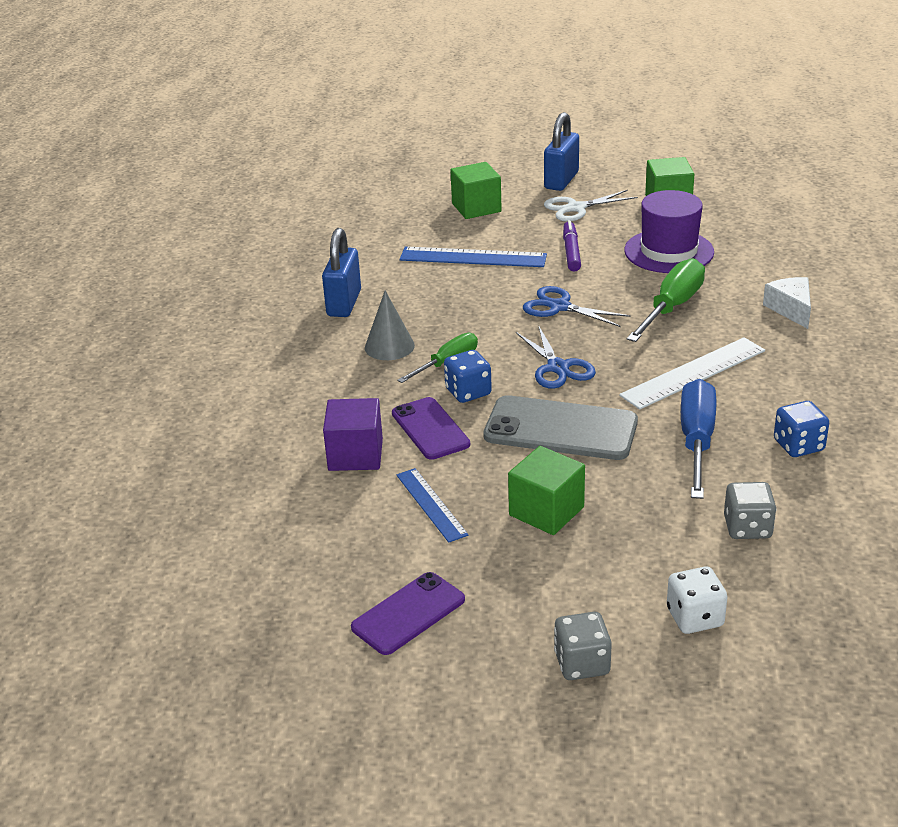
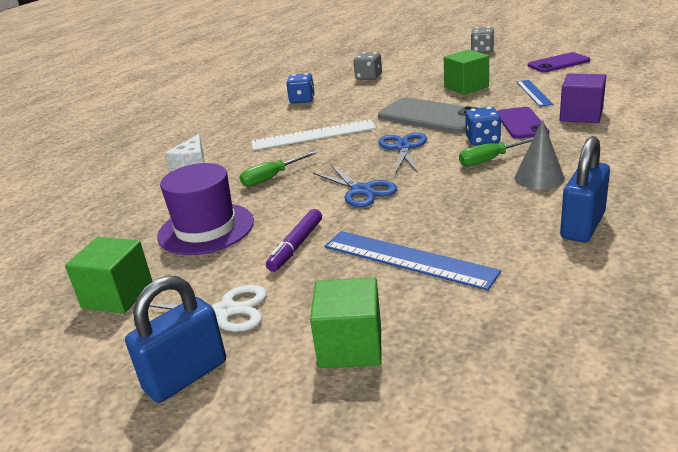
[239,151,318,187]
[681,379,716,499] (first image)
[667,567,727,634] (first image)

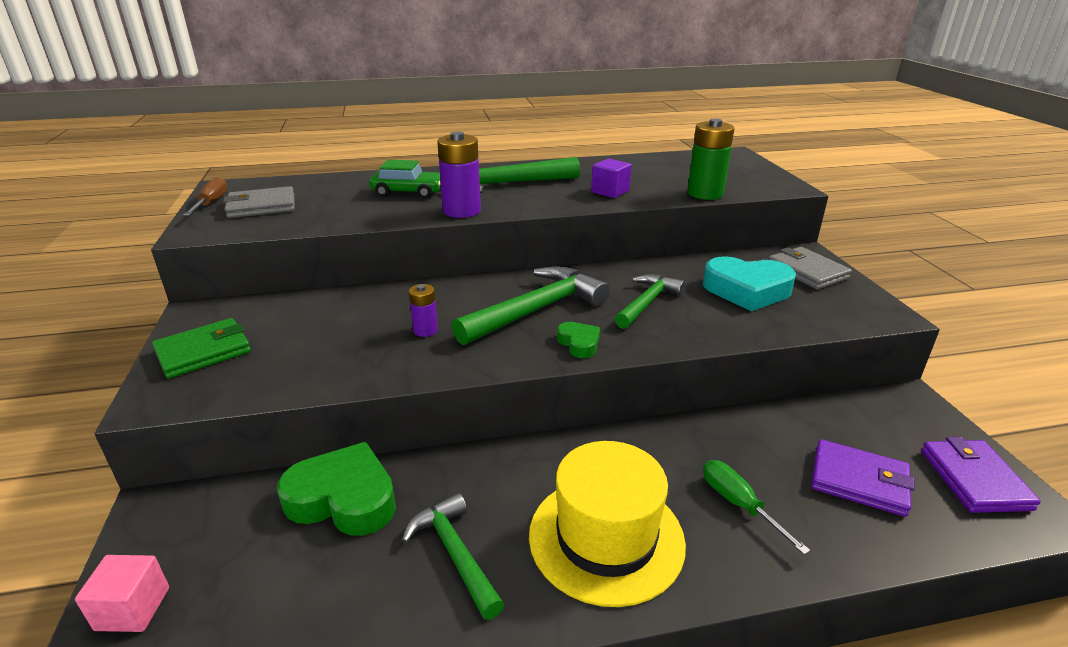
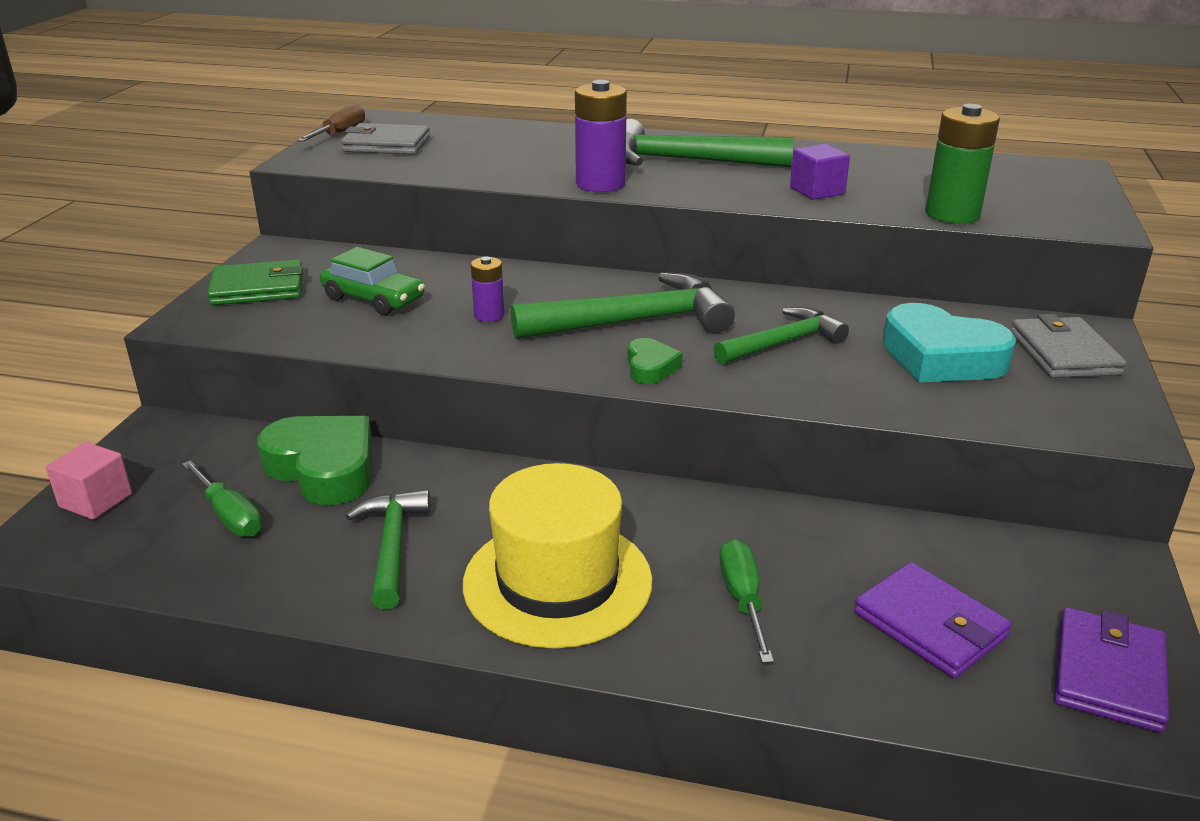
[320,247,425,315]
[182,460,262,537]

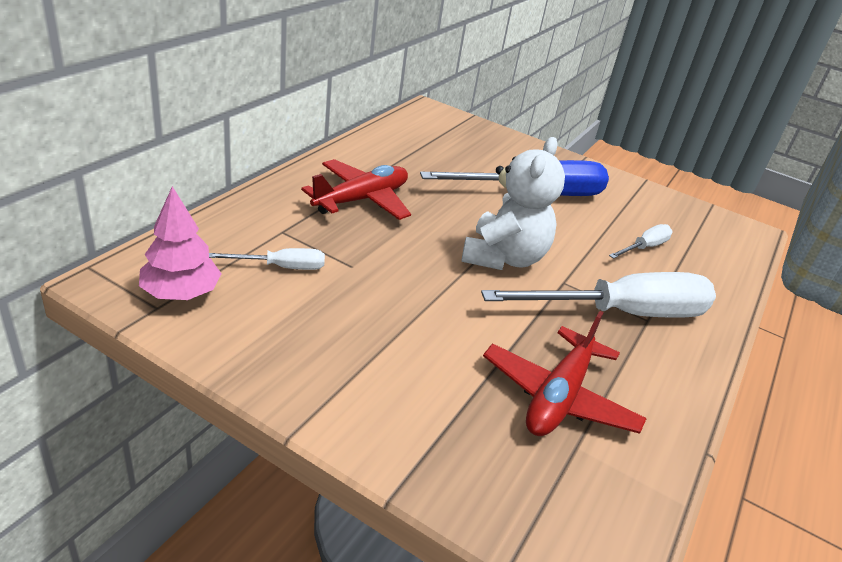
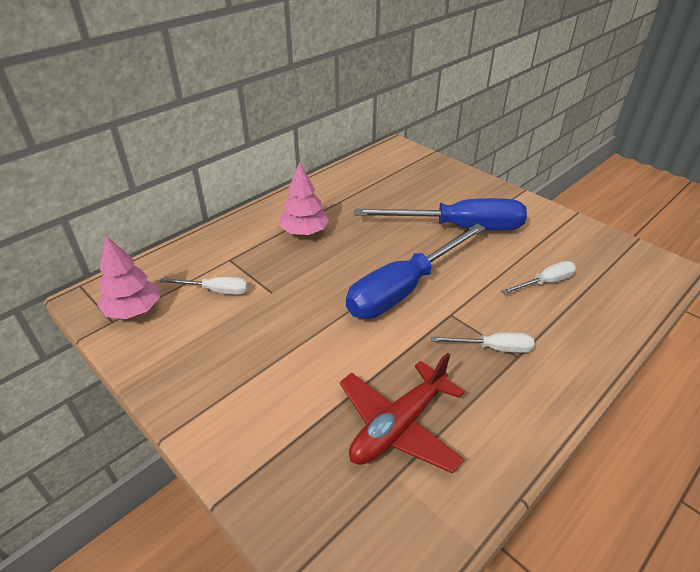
[346,224,485,319]
[279,162,329,235]
[431,332,535,353]

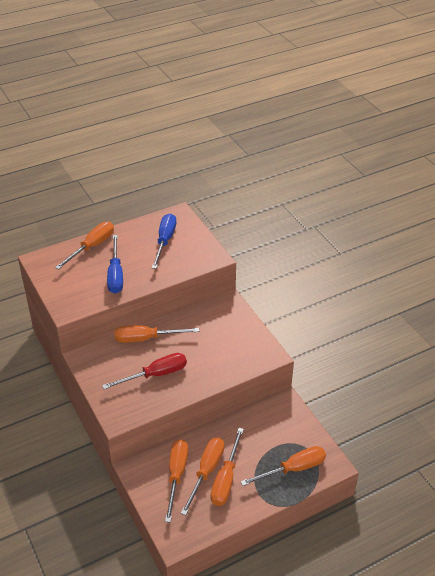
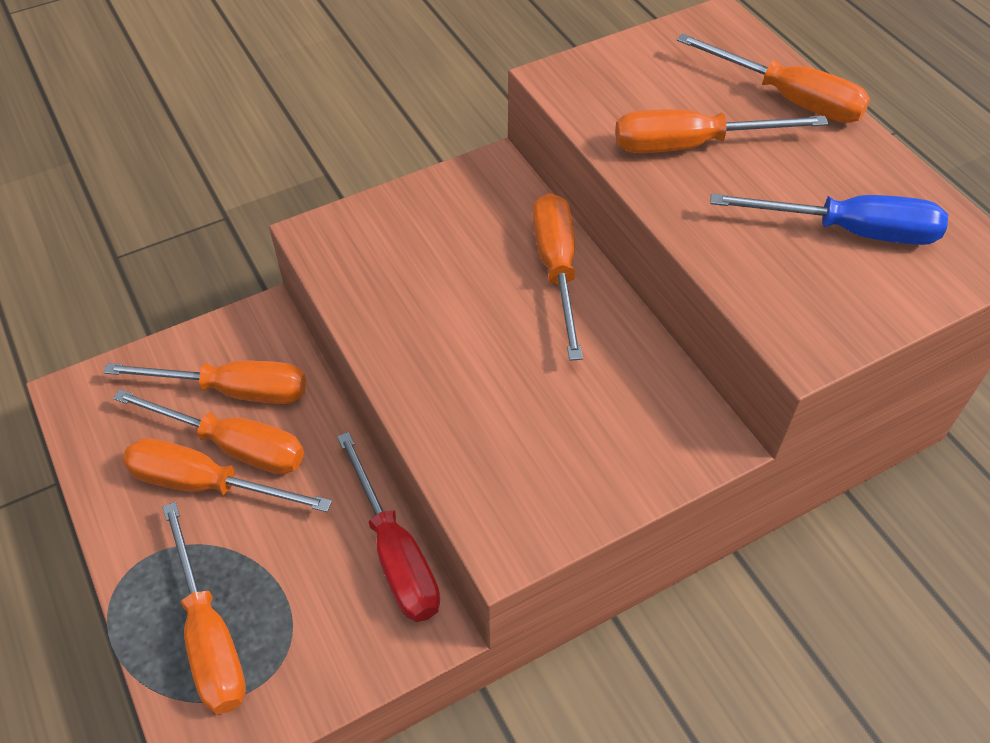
[615,109,828,153]
[337,432,440,622]

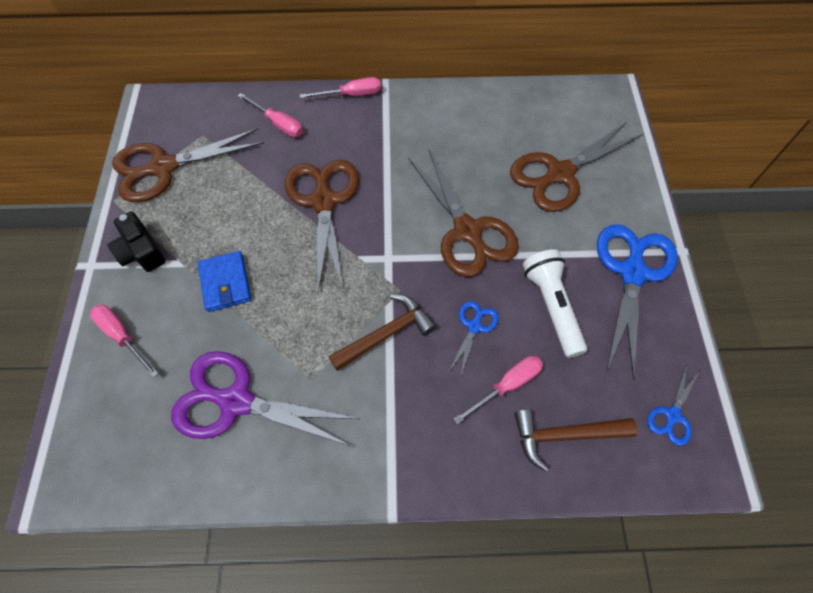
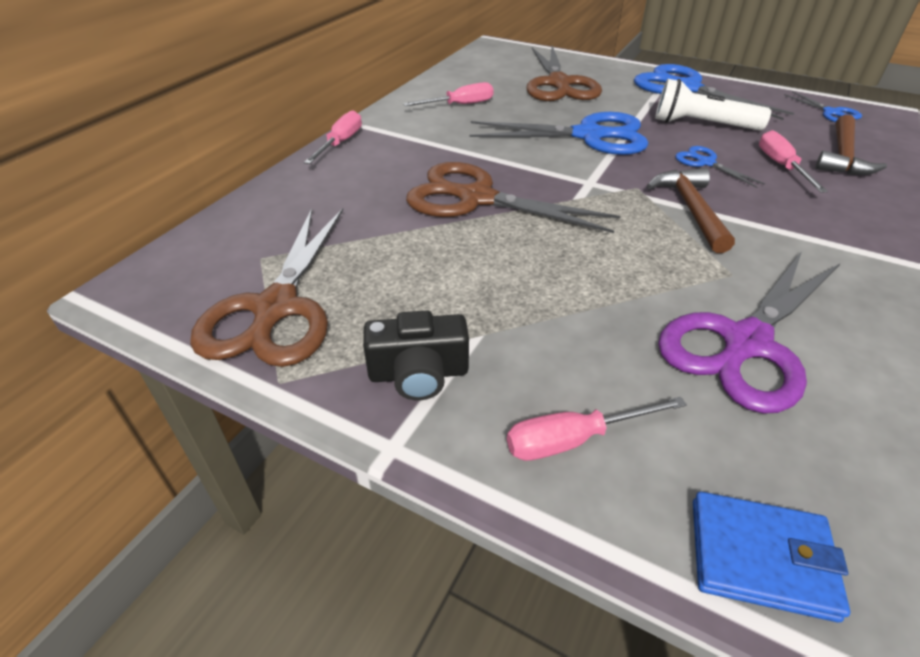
[403,82,494,106]
[470,112,648,155]
[693,492,850,622]

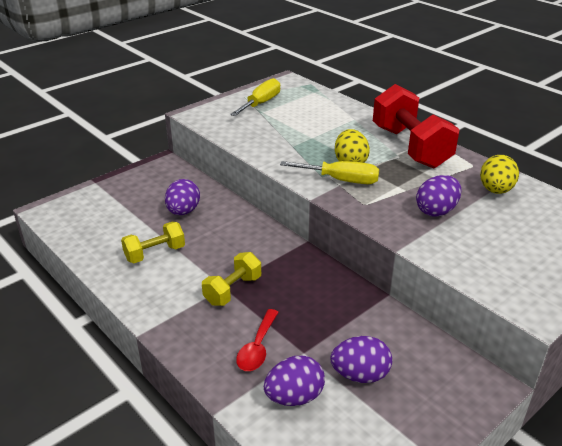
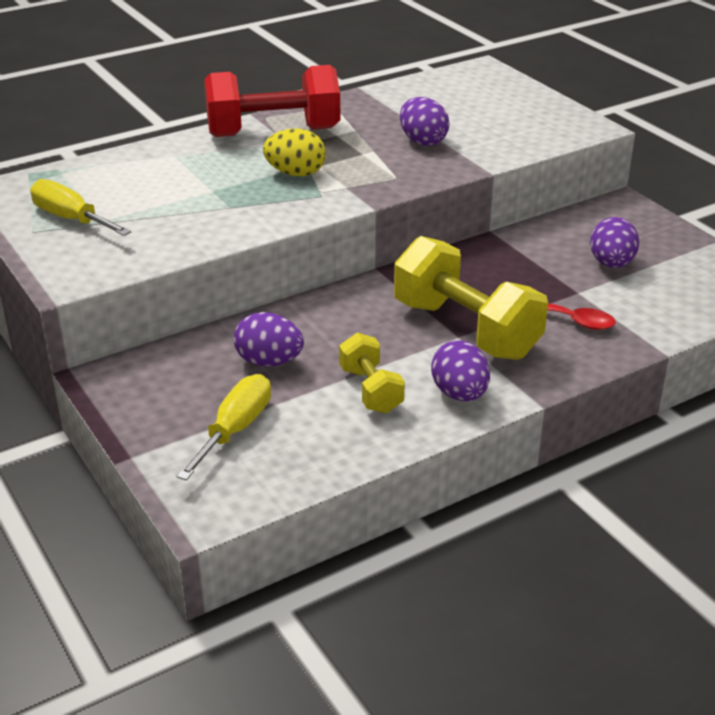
[480,155,519,194] (first image)
[177,374,271,480]
[394,236,548,360]
[431,341,490,401]

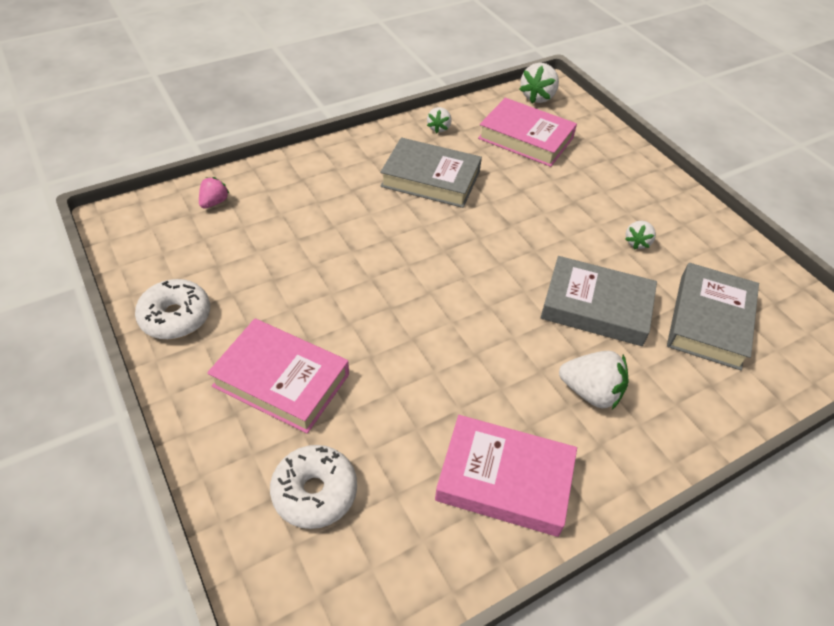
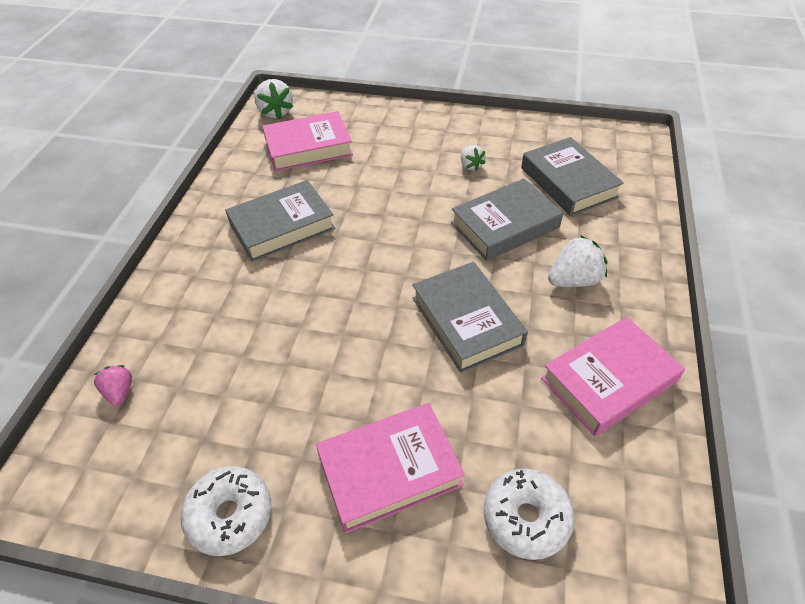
[427,107,451,133] (first image)
[412,262,528,373]

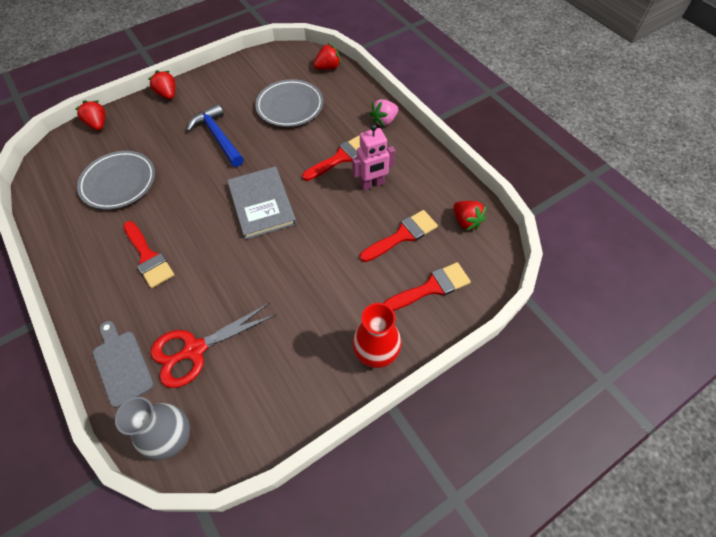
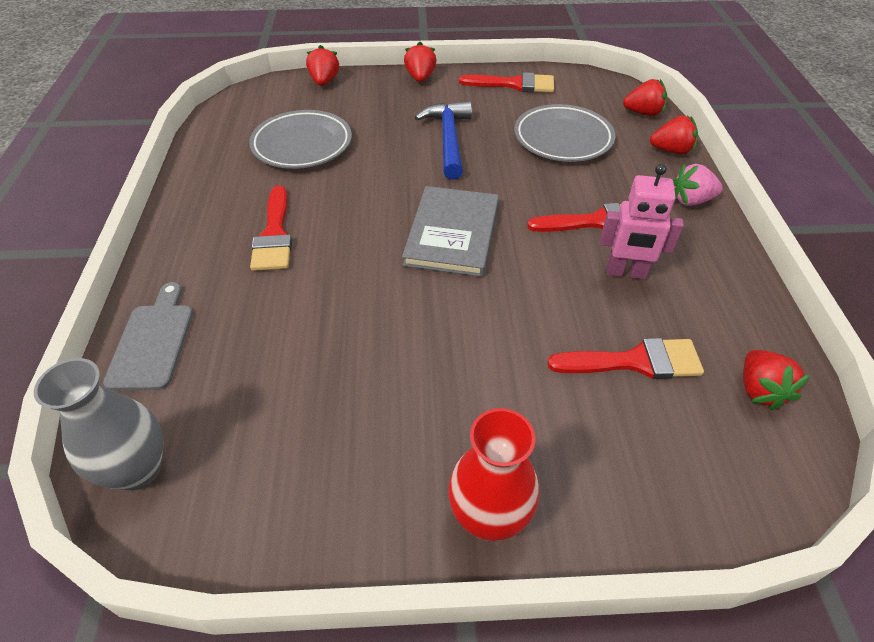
[459,72,554,92]
[150,303,276,388] (first image)
[650,115,698,155]

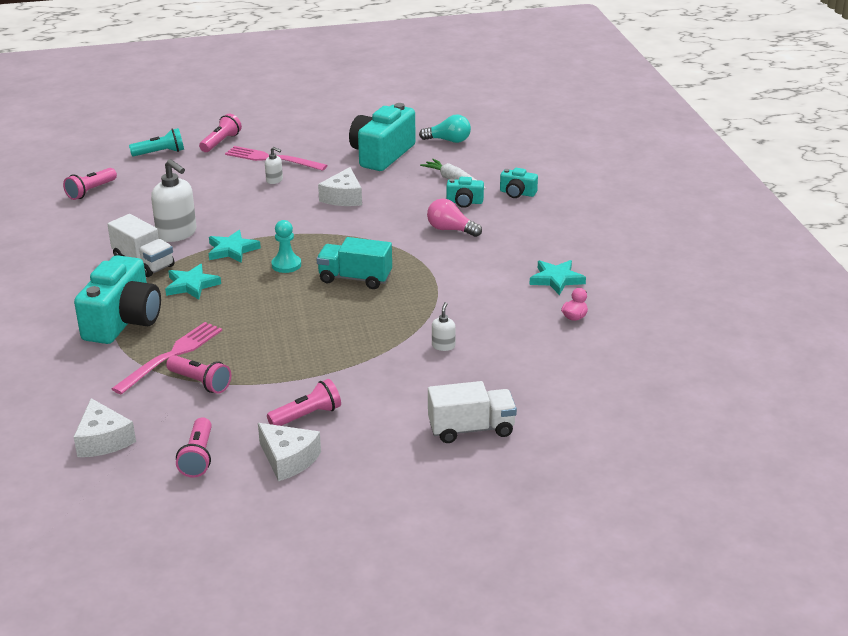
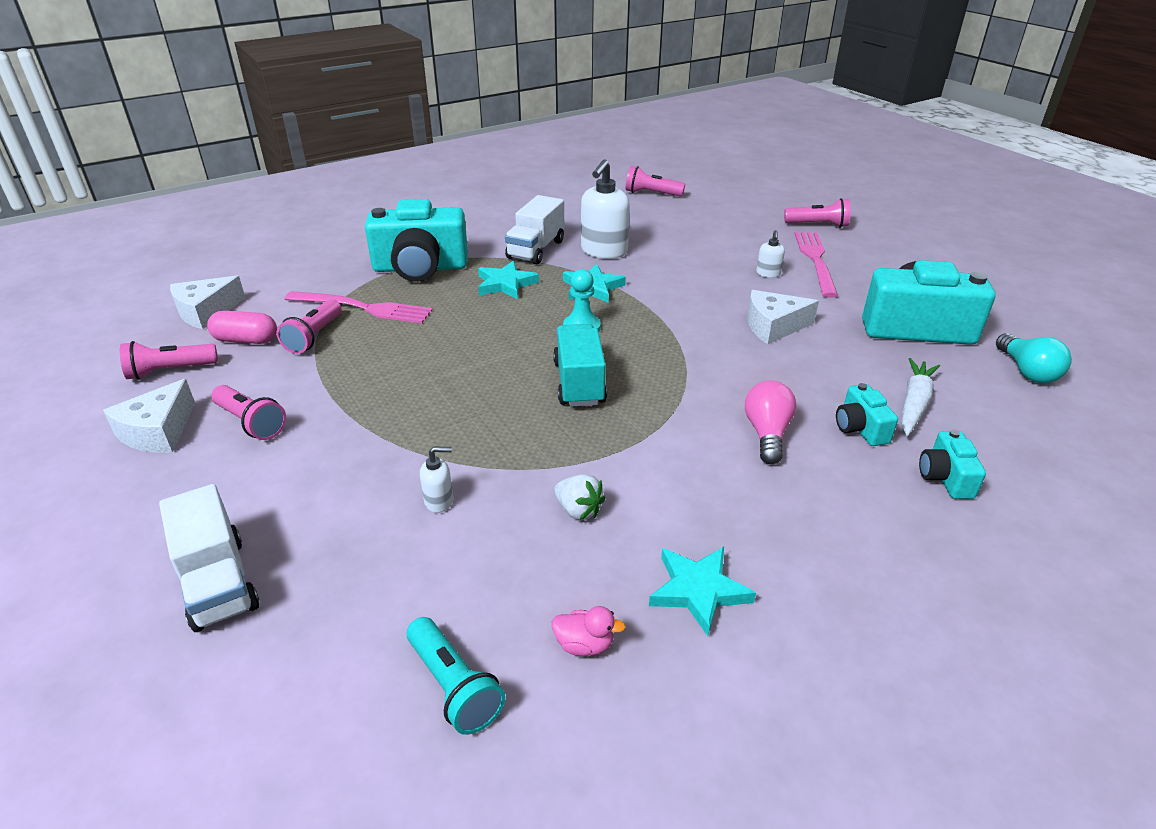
[407,617,505,735]
[207,311,277,344]
[554,474,606,520]

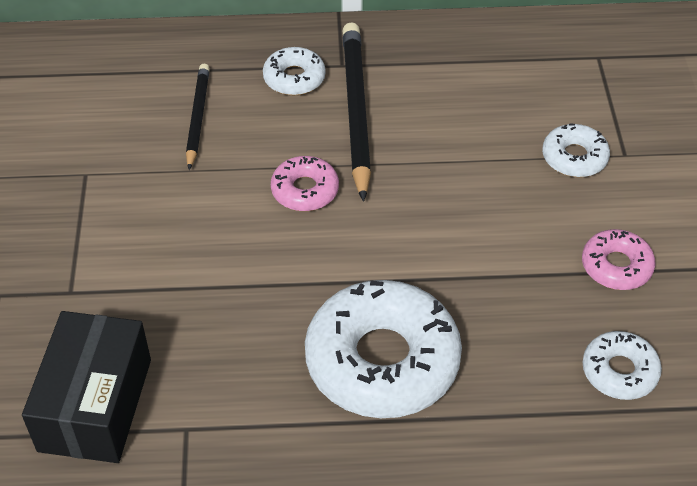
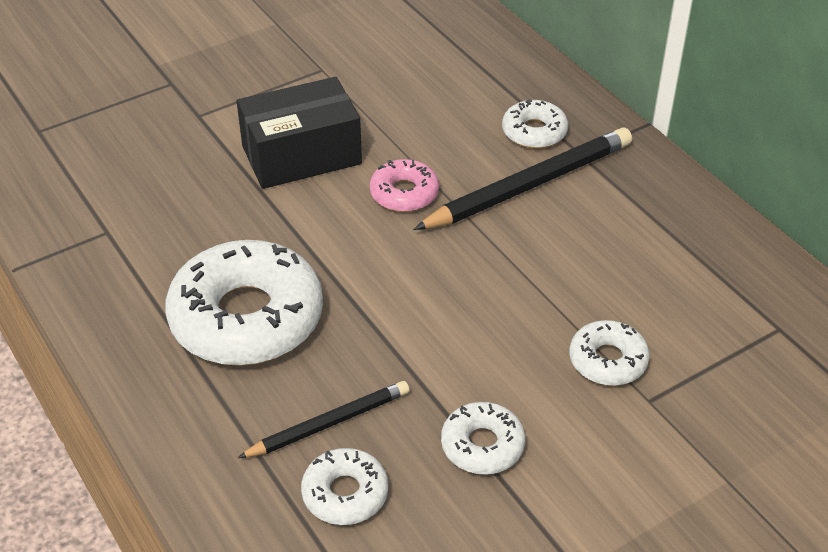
[238,381,410,458]
[441,402,525,475]
[237,77,362,189]

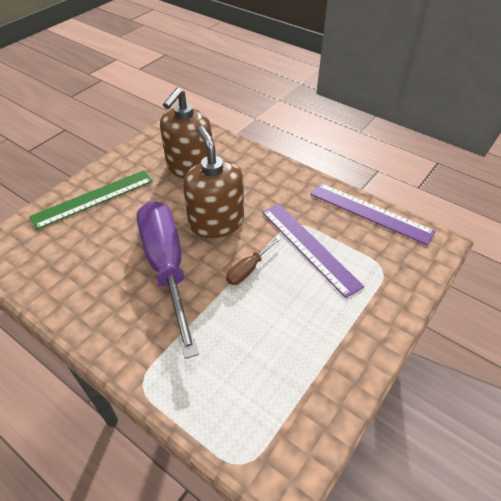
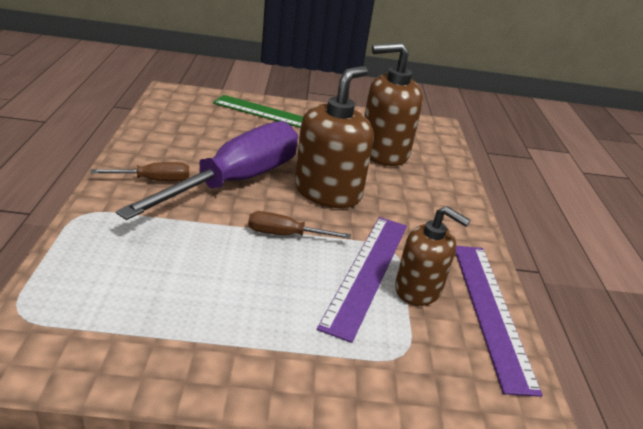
[90,162,189,181]
[395,206,471,306]

